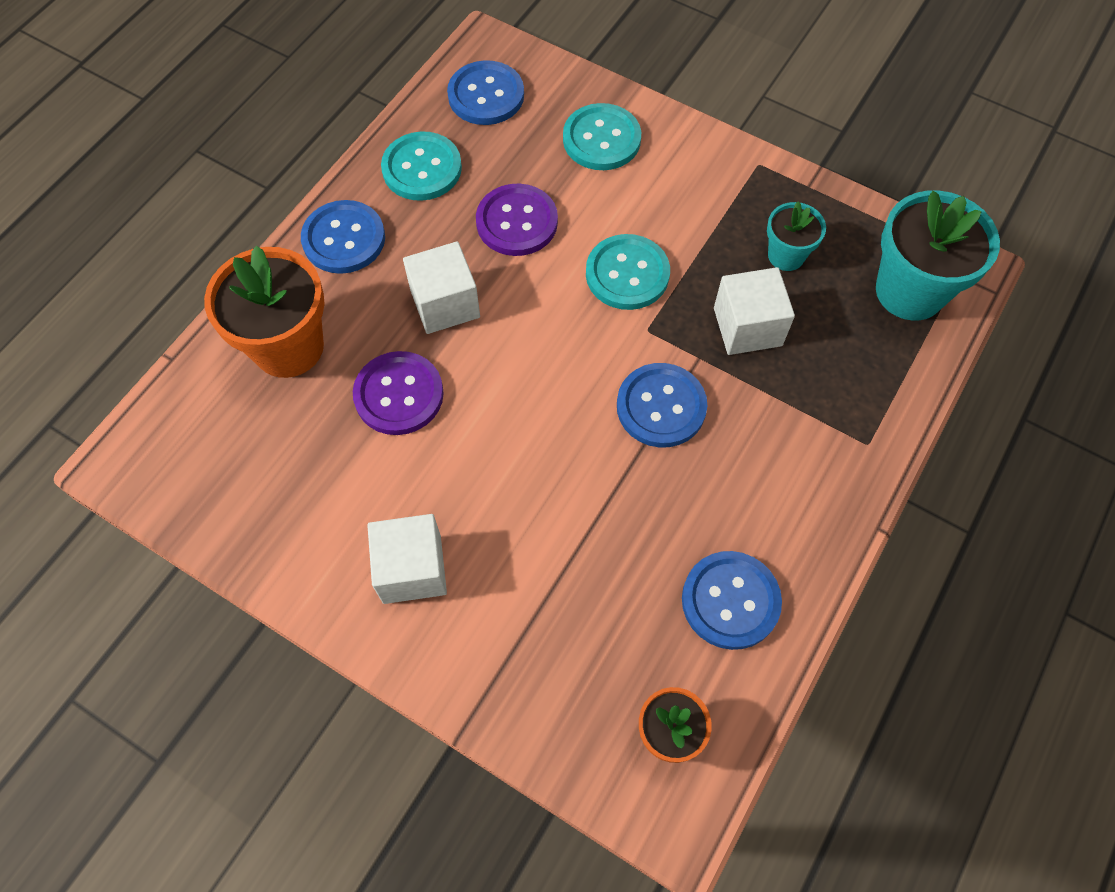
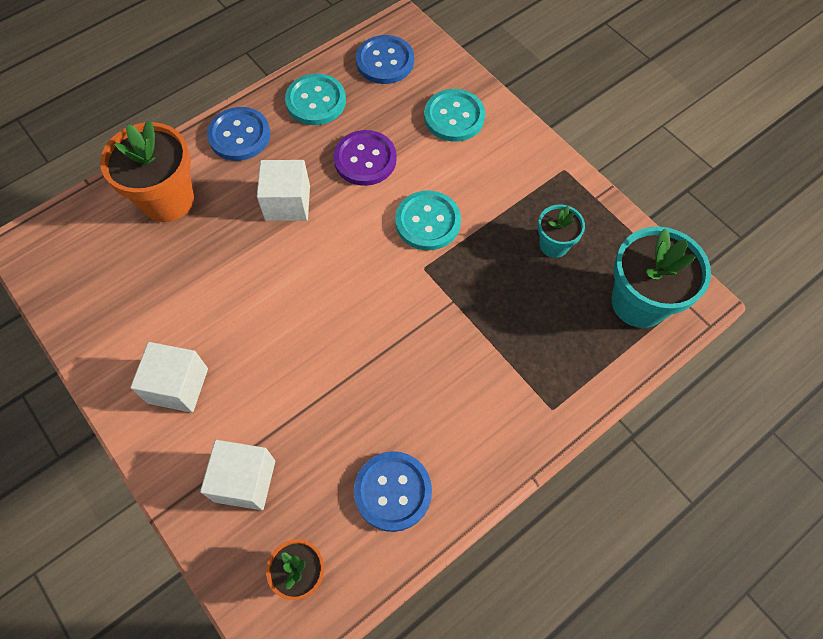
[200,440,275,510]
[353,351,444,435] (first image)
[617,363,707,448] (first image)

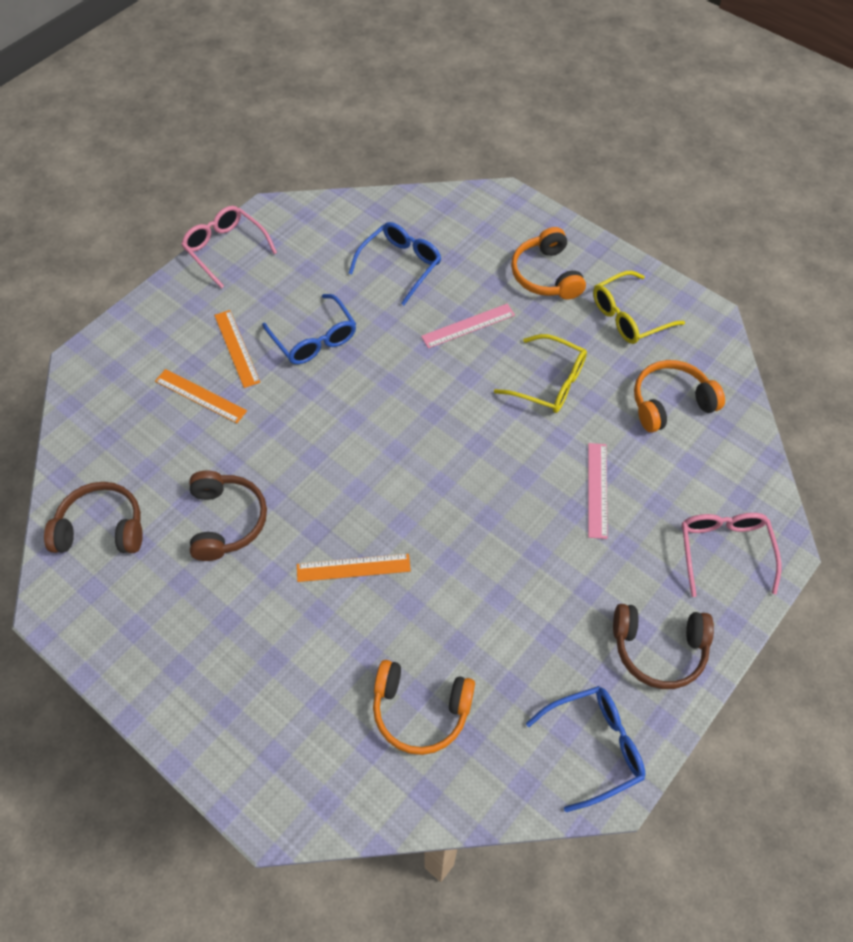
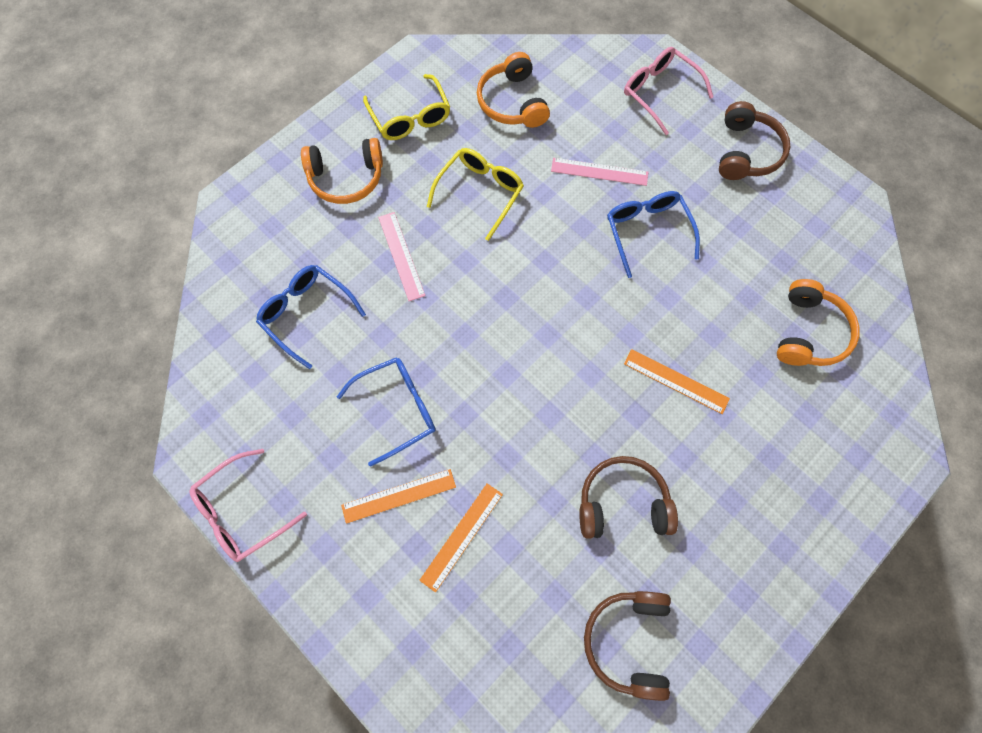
[624,47,713,135]
[624,349,730,414]
[607,191,700,278]

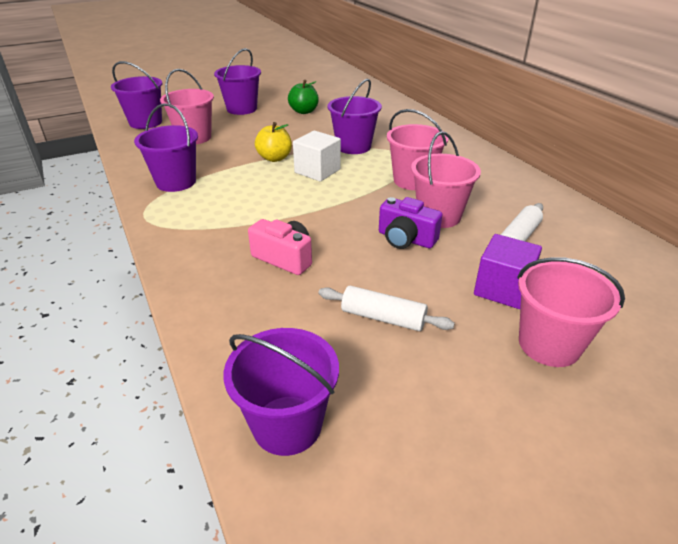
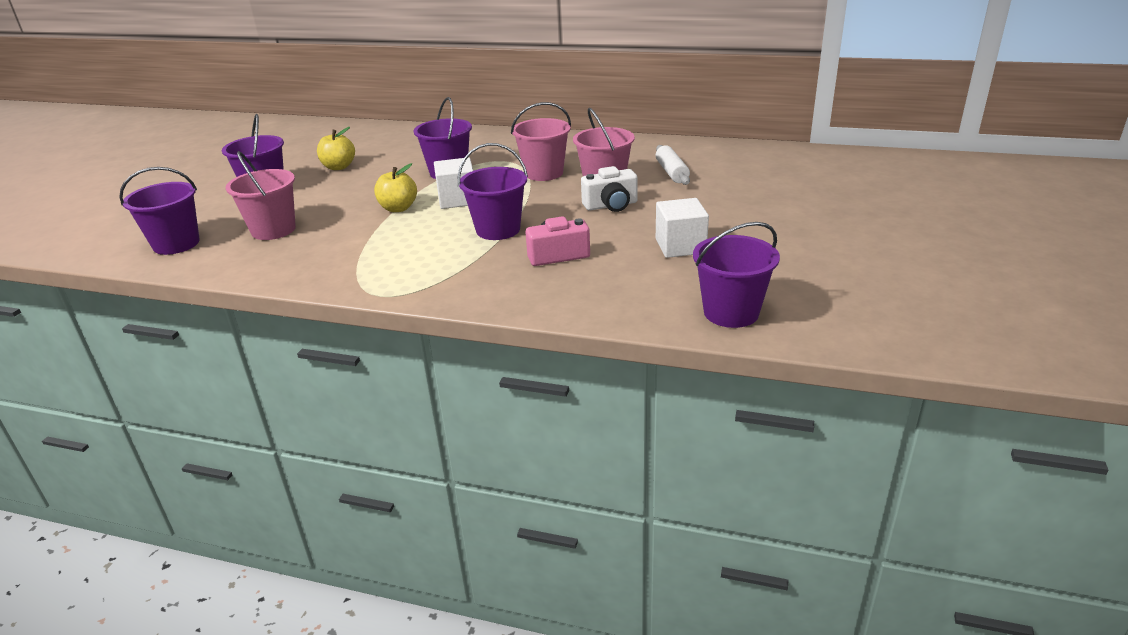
[317,127,355,170]
[458,143,528,240]
[581,166,638,212]
[474,234,542,309] (first image)
[517,257,625,367] (first image)
[656,198,709,258]

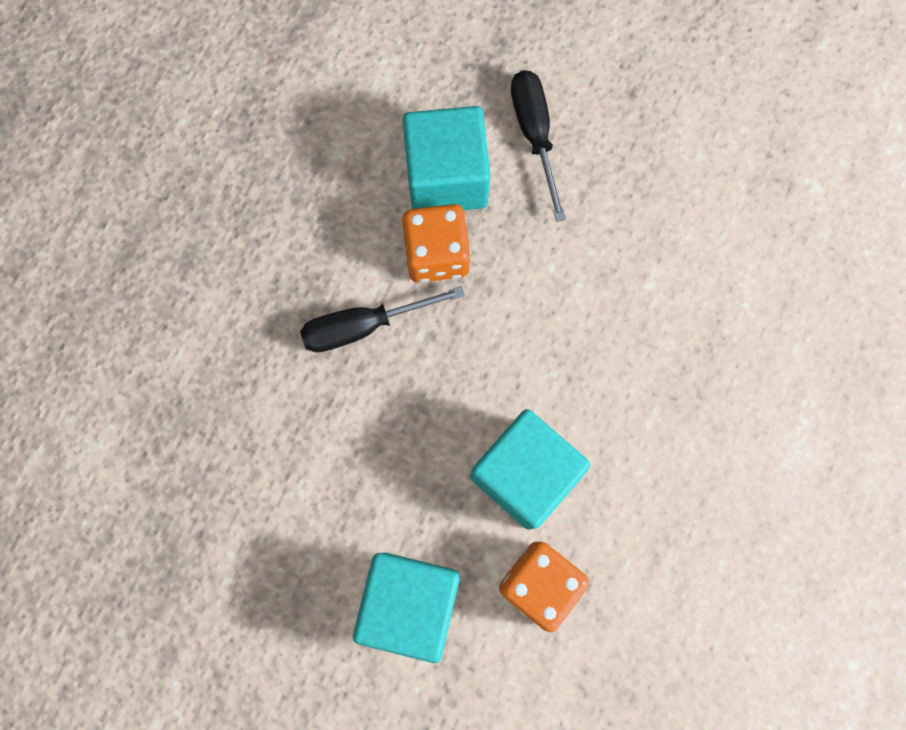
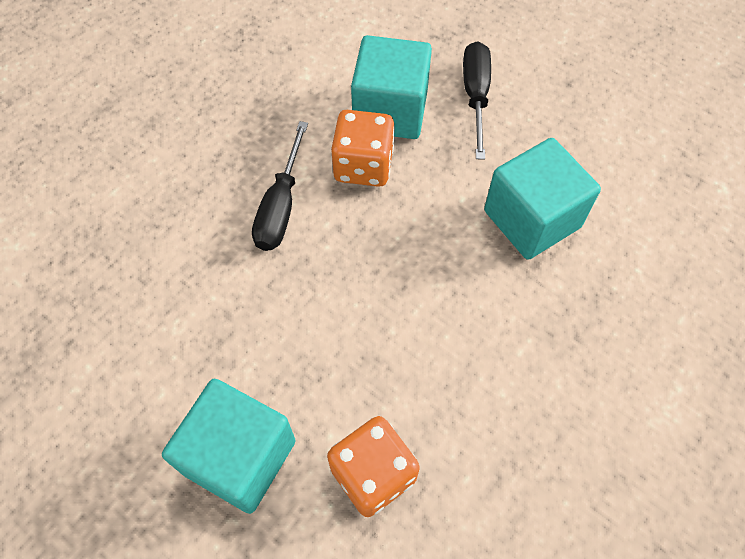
[252,121,308,251]
[484,138,601,260]

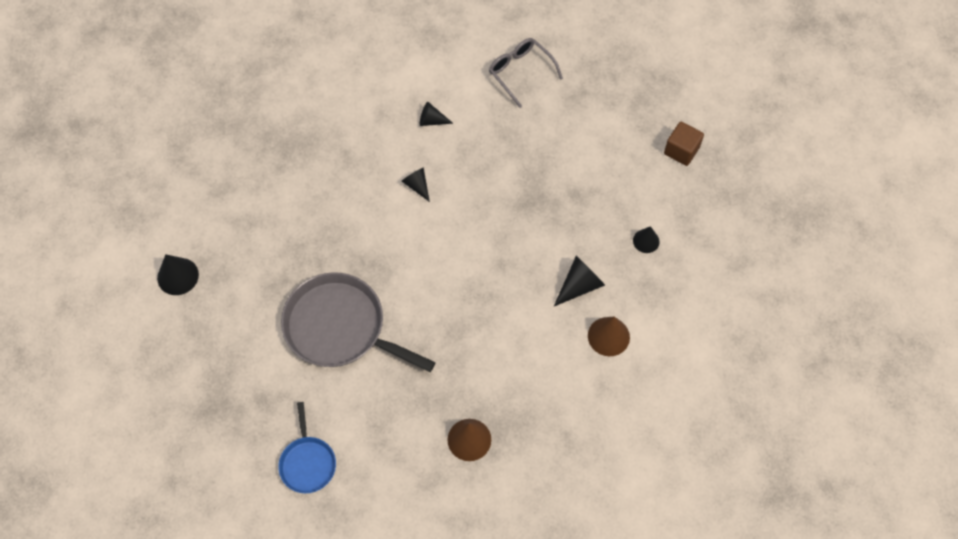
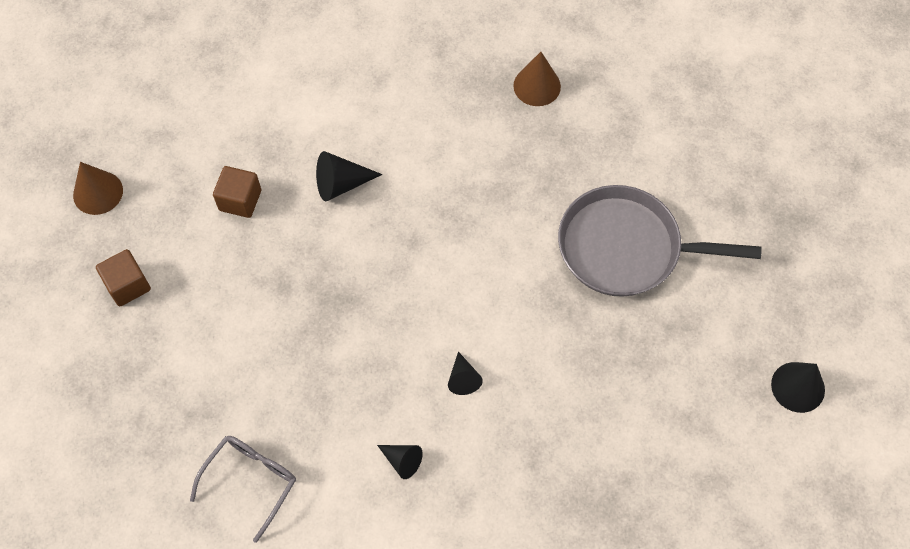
[190,436,296,543]
[213,166,261,218]
[558,185,761,297]
[73,162,123,215]
[278,402,336,493] (first image)

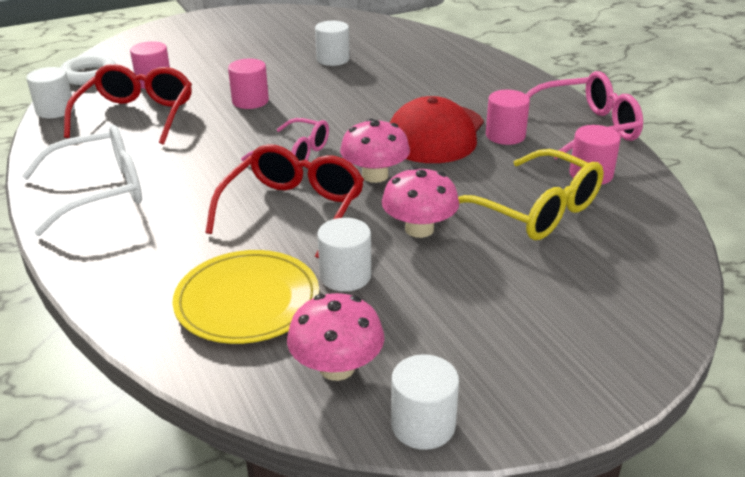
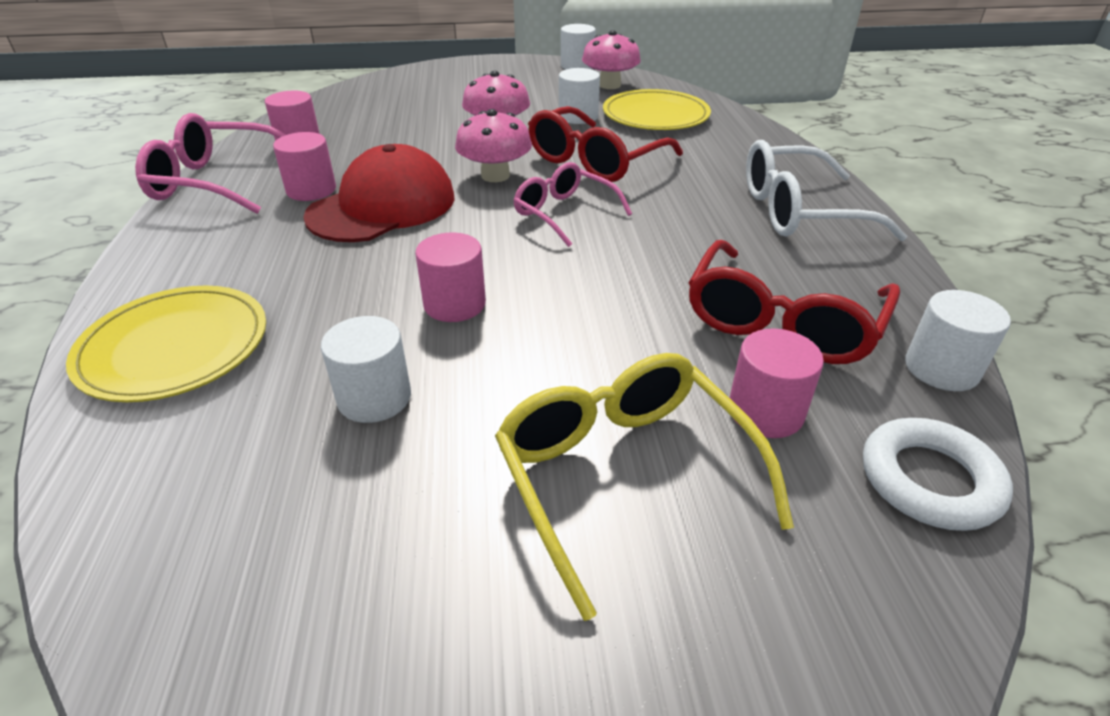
[415,233,486,322]
[495,353,794,621]
[66,286,266,402]

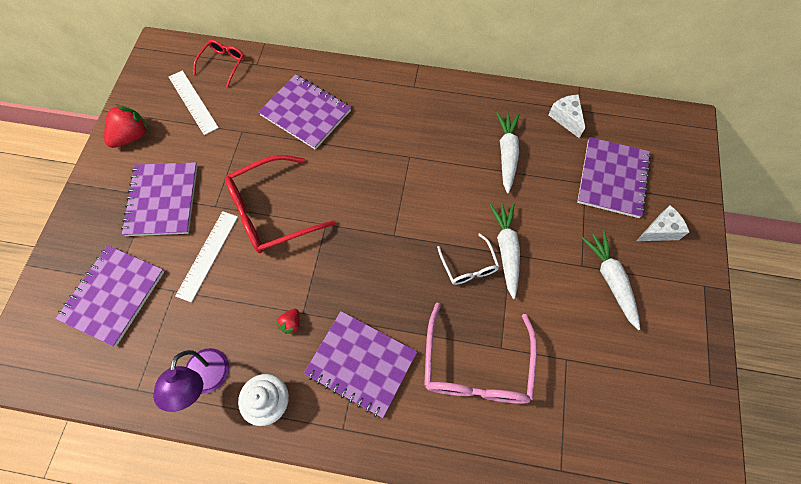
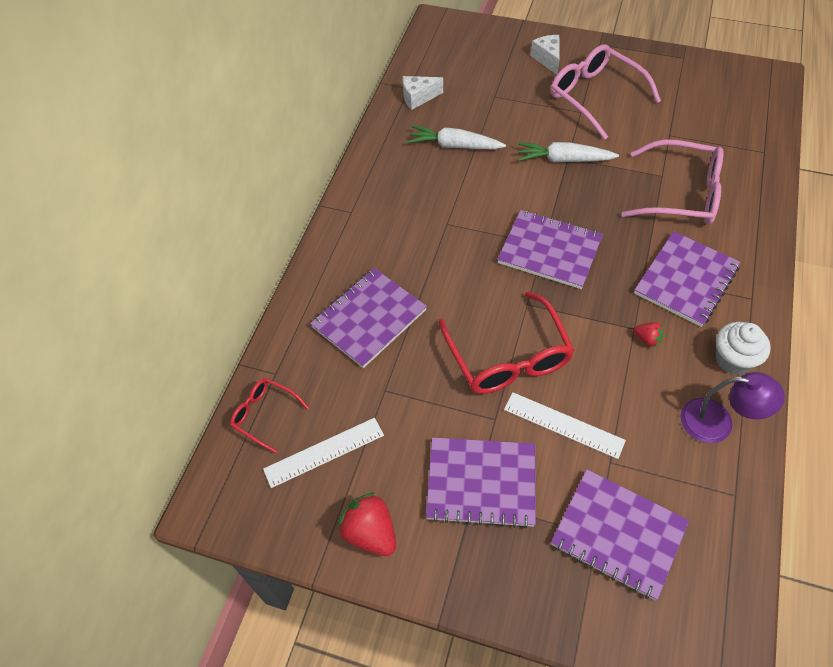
[497,210,603,289]
[551,44,661,140]
[437,233,500,285] (first image)

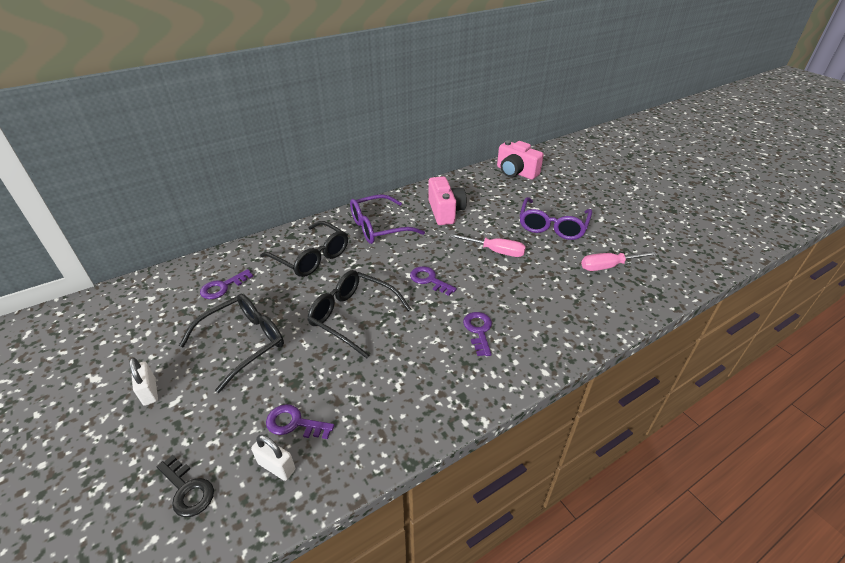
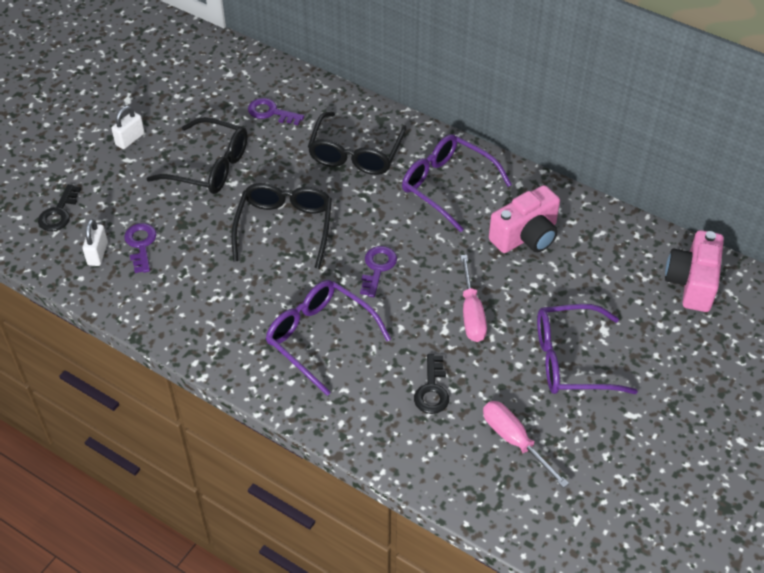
[266,280,391,396]
[414,354,449,414]

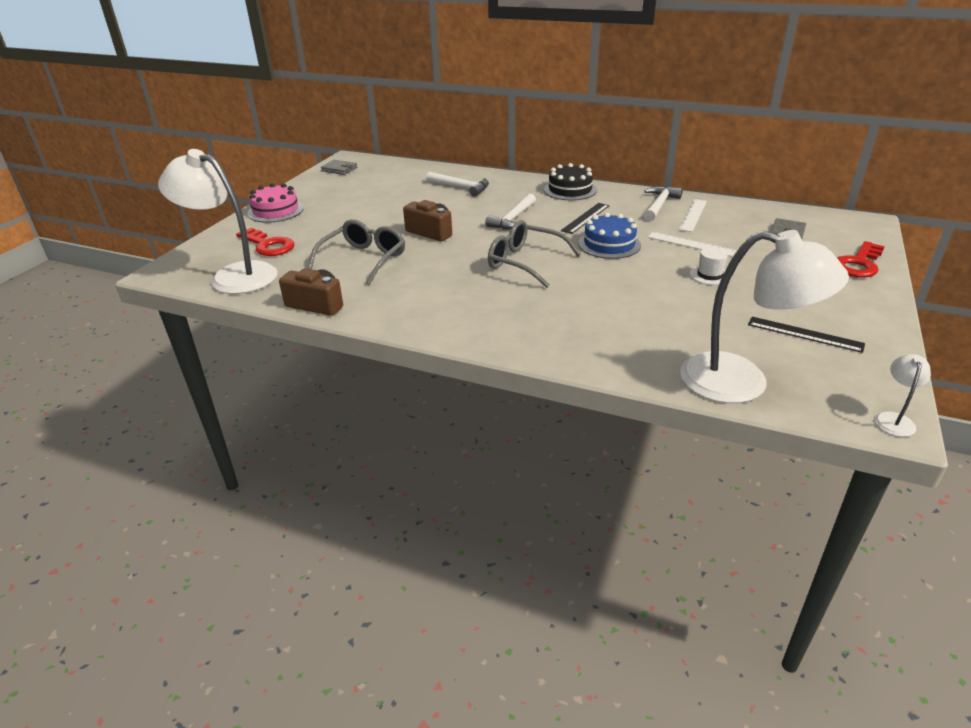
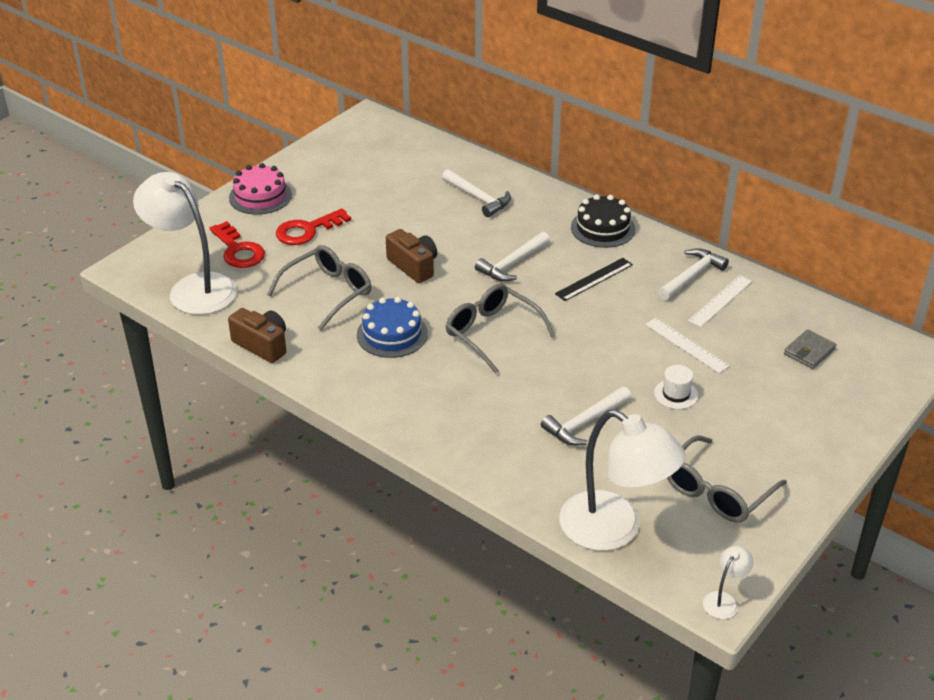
[321,160,357,175] (first image)
[357,297,428,358]
[276,208,351,245]
[667,435,787,523]
[541,386,631,446]

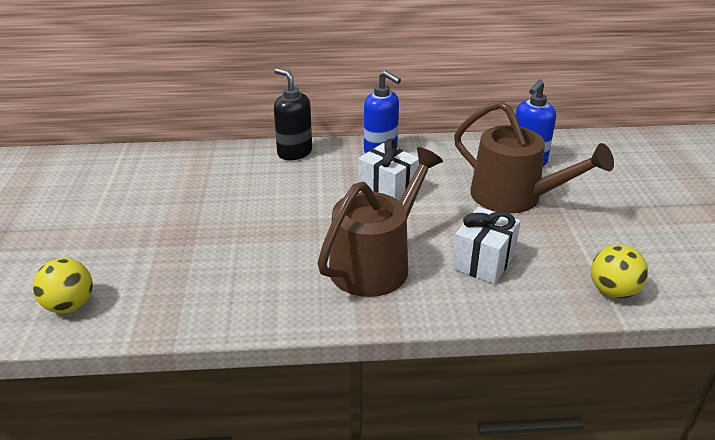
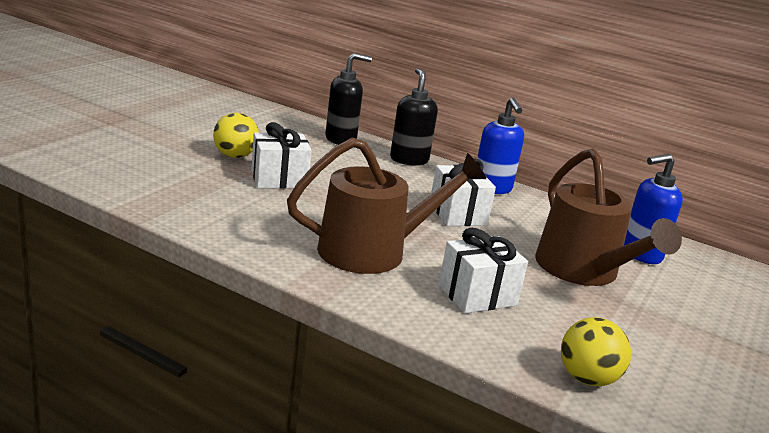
[213,113,259,158]
[325,53,372,145]
[251,122,312,188]

